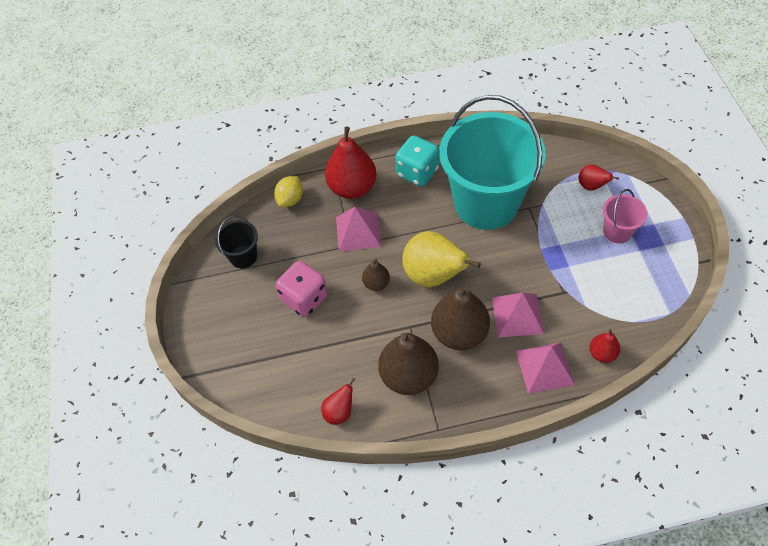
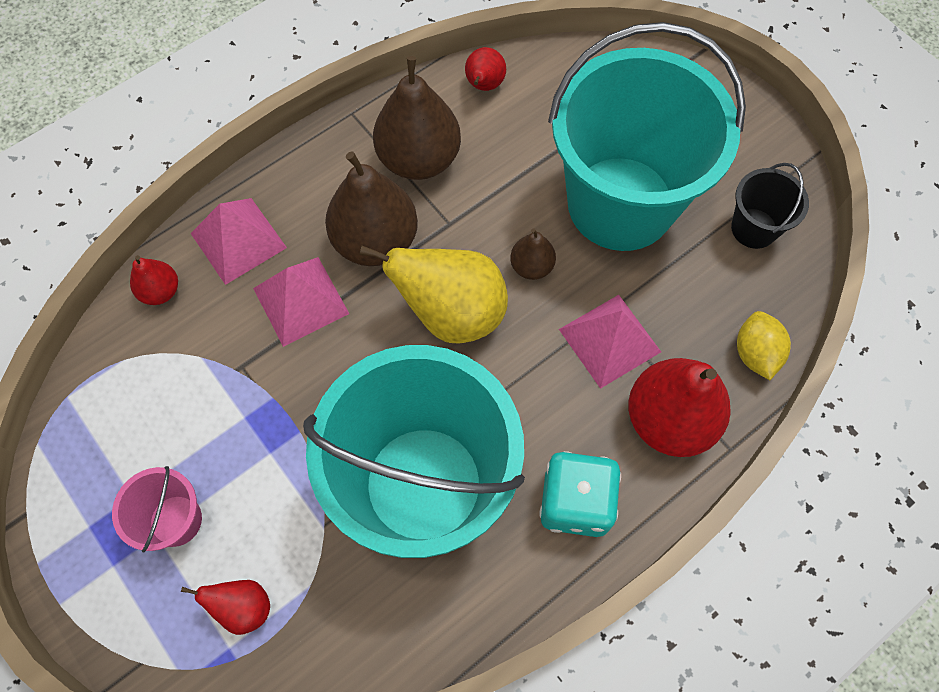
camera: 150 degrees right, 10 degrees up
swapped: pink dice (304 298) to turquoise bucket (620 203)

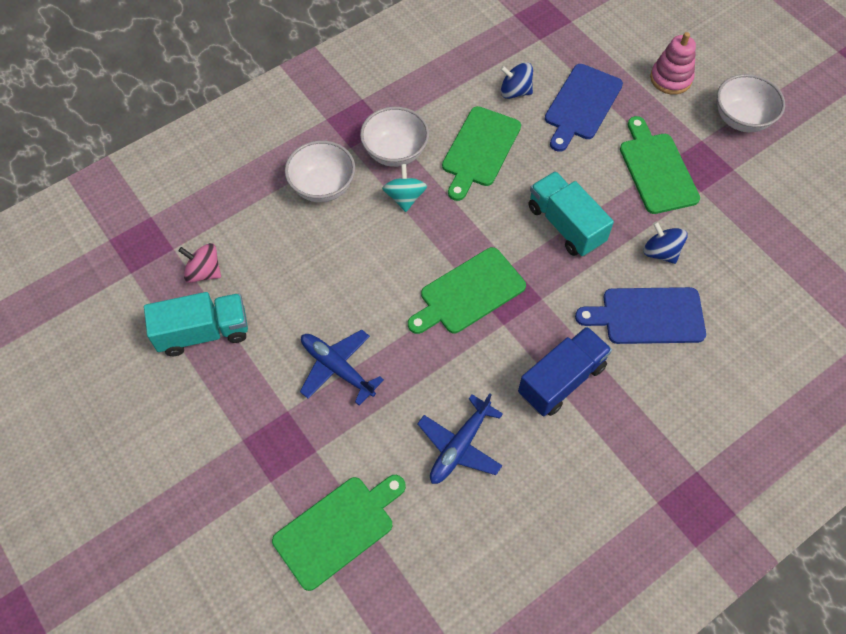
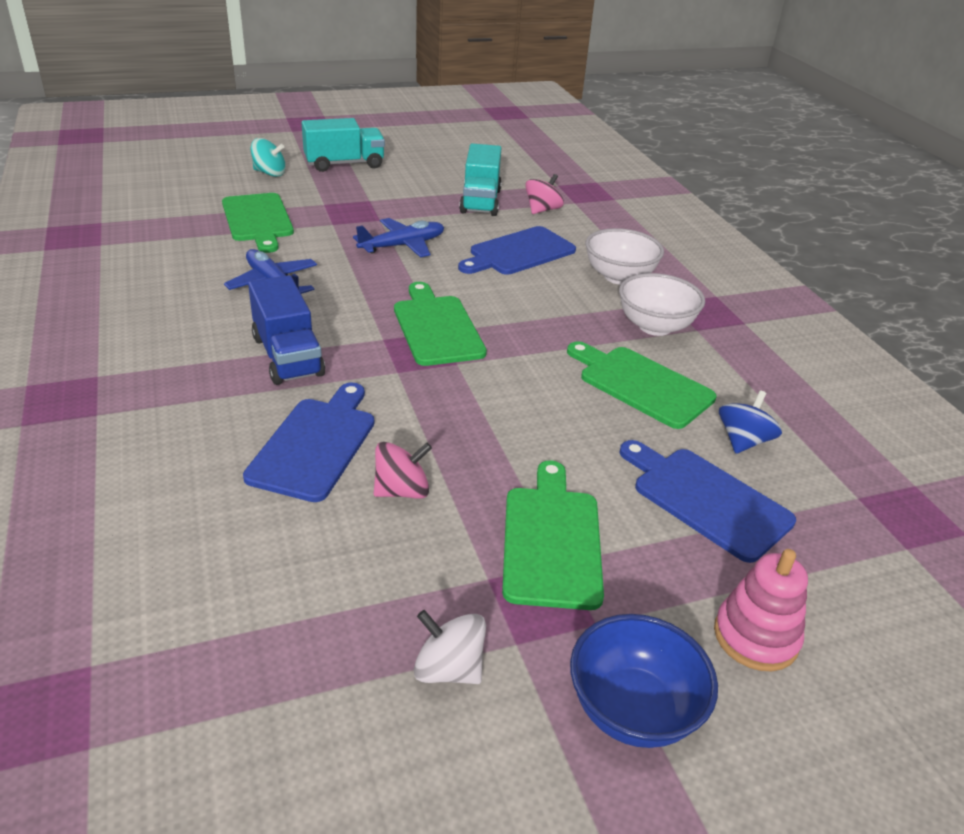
camera: 105 degrees right, 25 degrees down
new: blue cutting board (519 252); white spinning top (448 669)
shifted: turquoise spinning top (405 197) to (269 173); turquoise truck (565 225) to (344 164)
repainted: white bowl (741 119) to blue bowl (632 710); blue spinning top (660 252) to pink spinning top (402 491)
rotated: green cutting board (656 169) = (551 540) 90 degrees counterclockwise

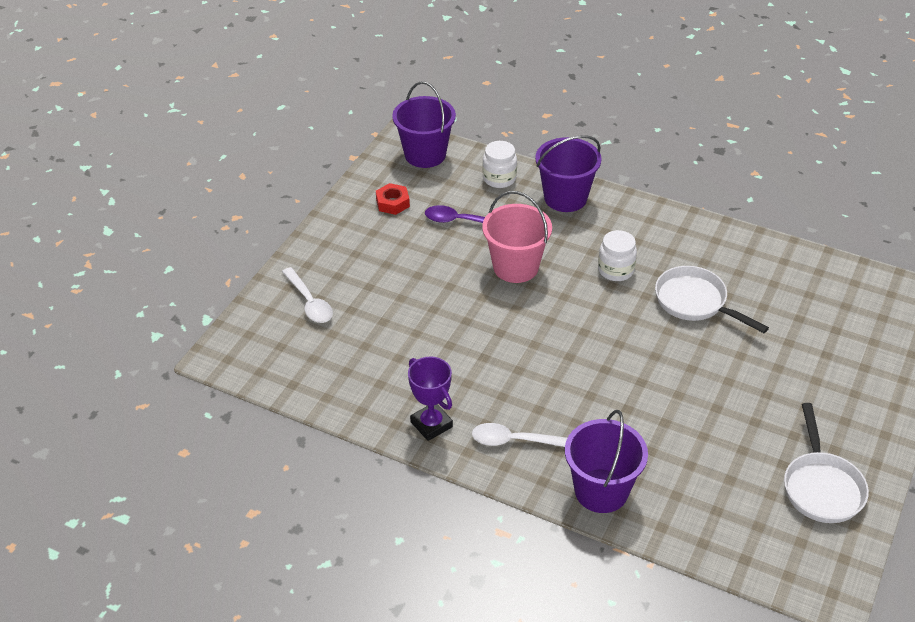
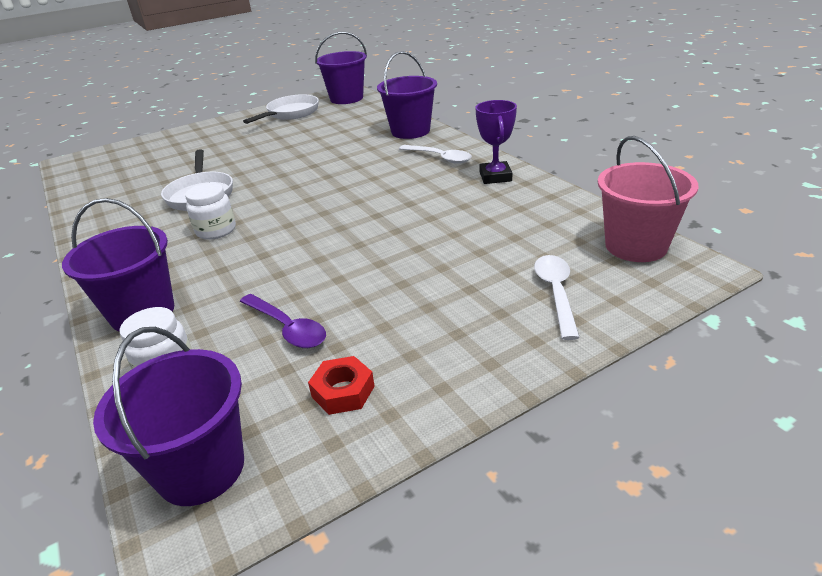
camera: 145 degrees left, 10 degrees down
new: purple bucket (346 98)
shifted: pink bucket (515 267) to (636 246)

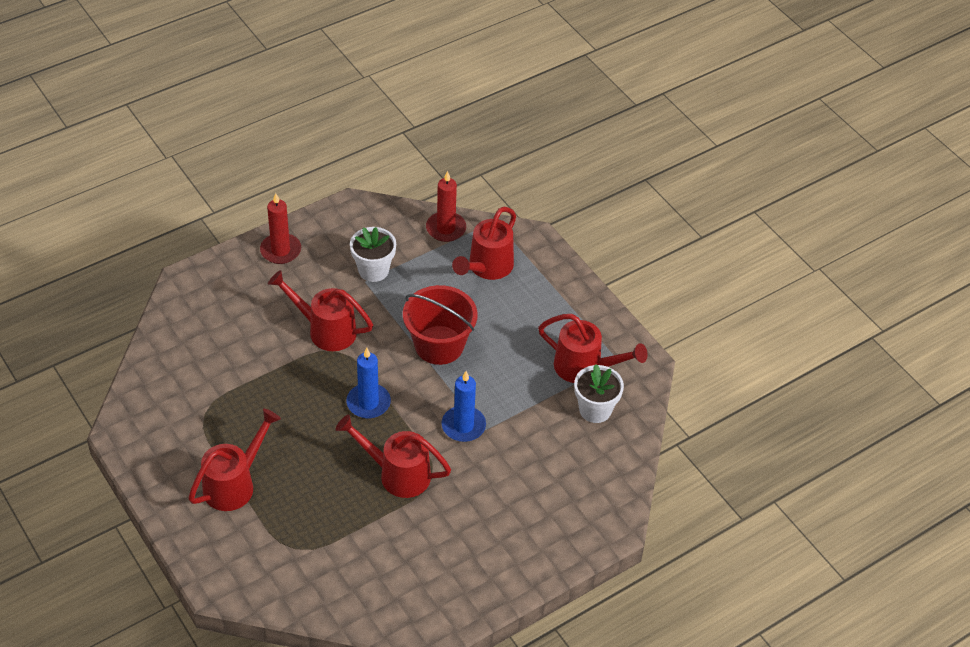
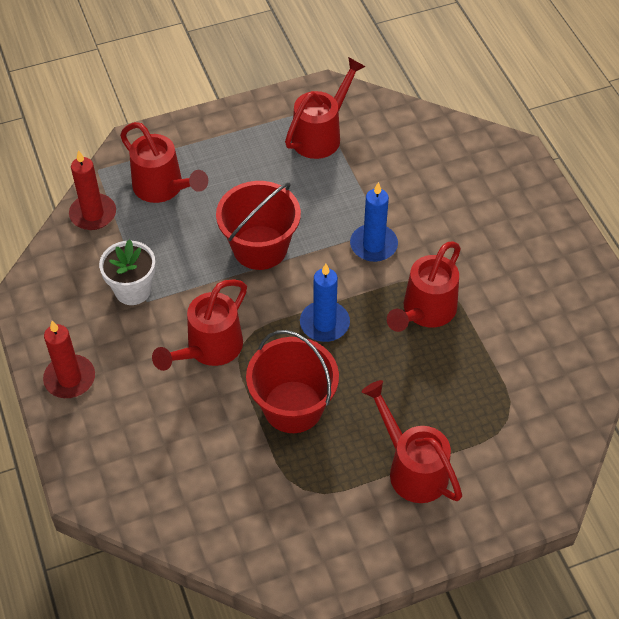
camera: 75 degrees left, 5 degrees up
gone: white flower pot (595 410)
new: red bucket (293 407)

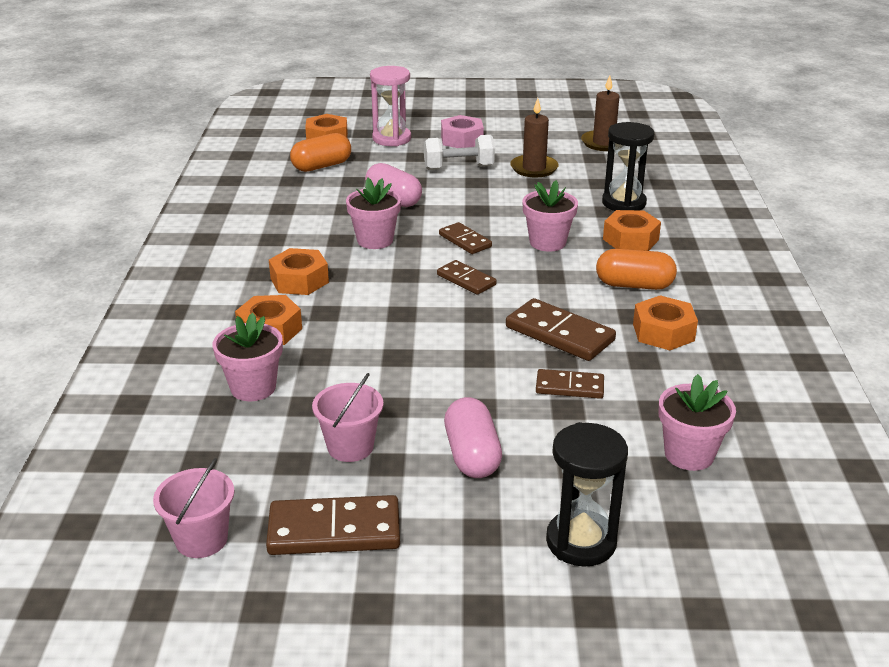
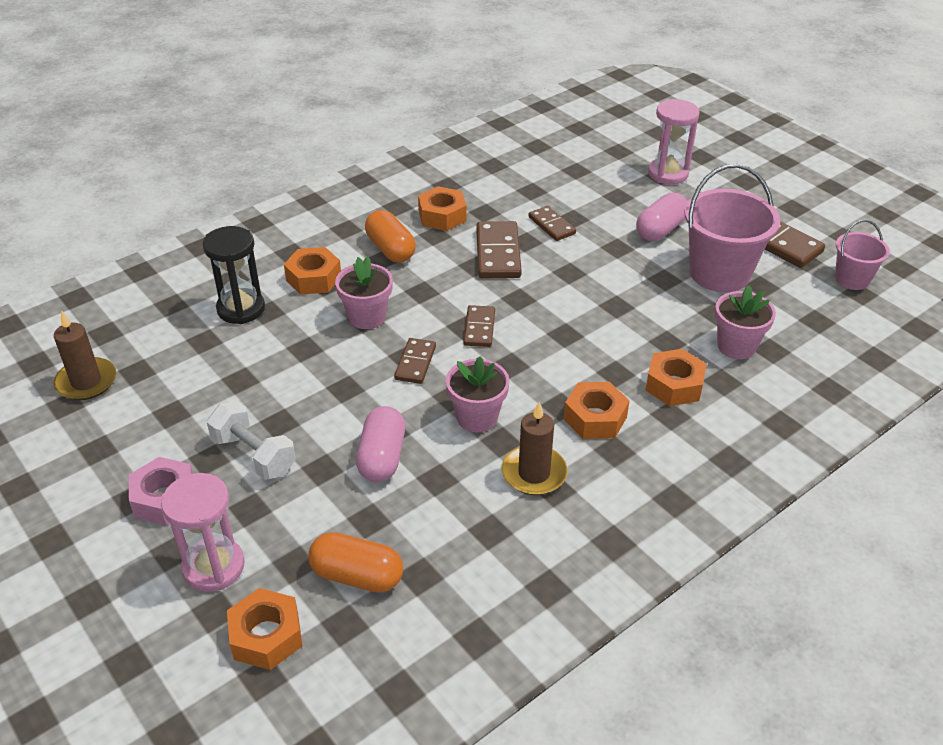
camera: 130 degrees left, 10 degrees up
gone: pink flower pot (689 454)
shifted: brown candle (534 168) to (534 473)
repainted: black hourglass (581 541) to pink hourglass (668 174)
scaled: pink bucket (350 447) = (719 273) x1.79

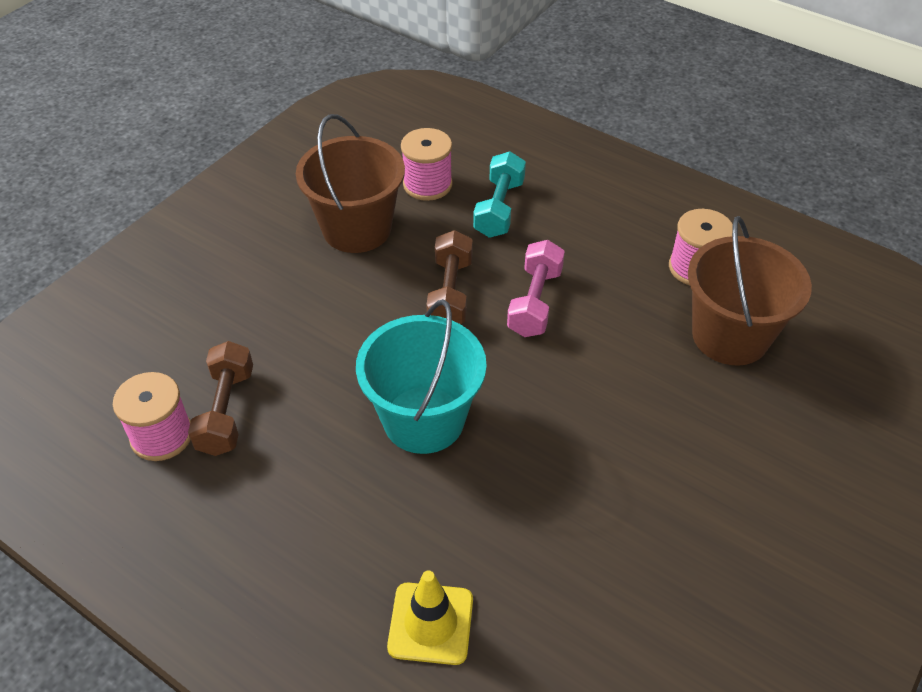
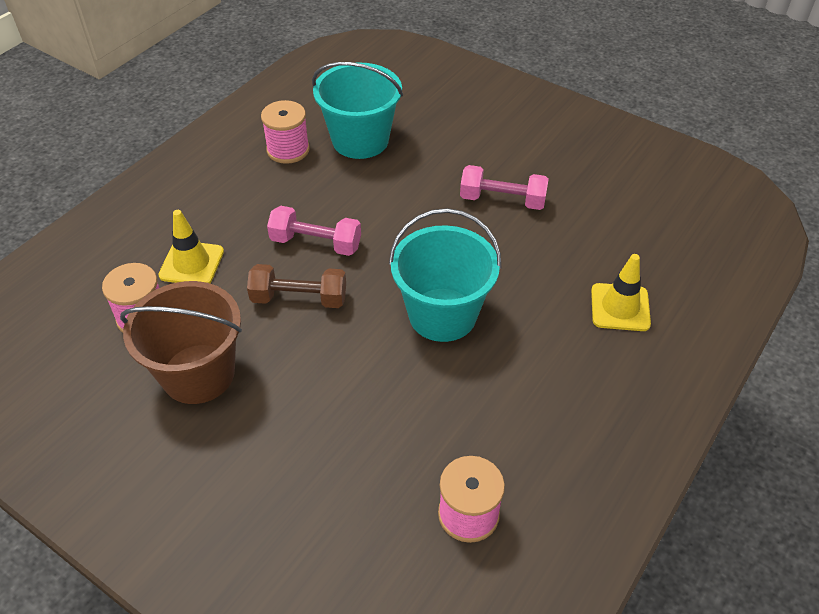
camera: 90 degrees left, 0 degrees up
gone: brown dumbbell (226 411)
new: pink dumbbell (502 200)
swapped: turquoise dumbbell (499 208) to yellow traffic cone (191 263)
repainted: brown bucket (730 336) to turquoise bucket (360 140)

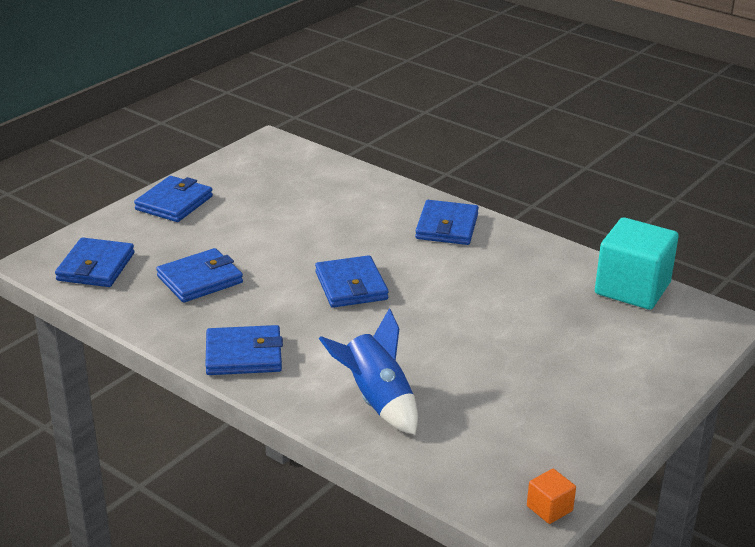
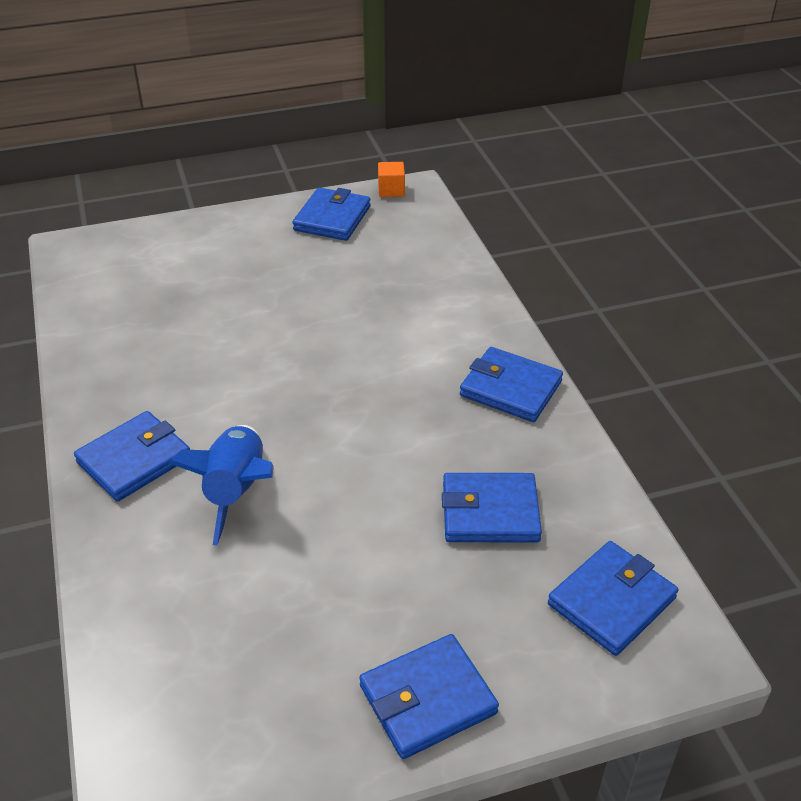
camera: 145 degrees left, 10 degrees up
gone: turquoise cube (632 288)
shifted: blue wallet (351 286) to (332 218); blue rocket (377 401) to (236 491)

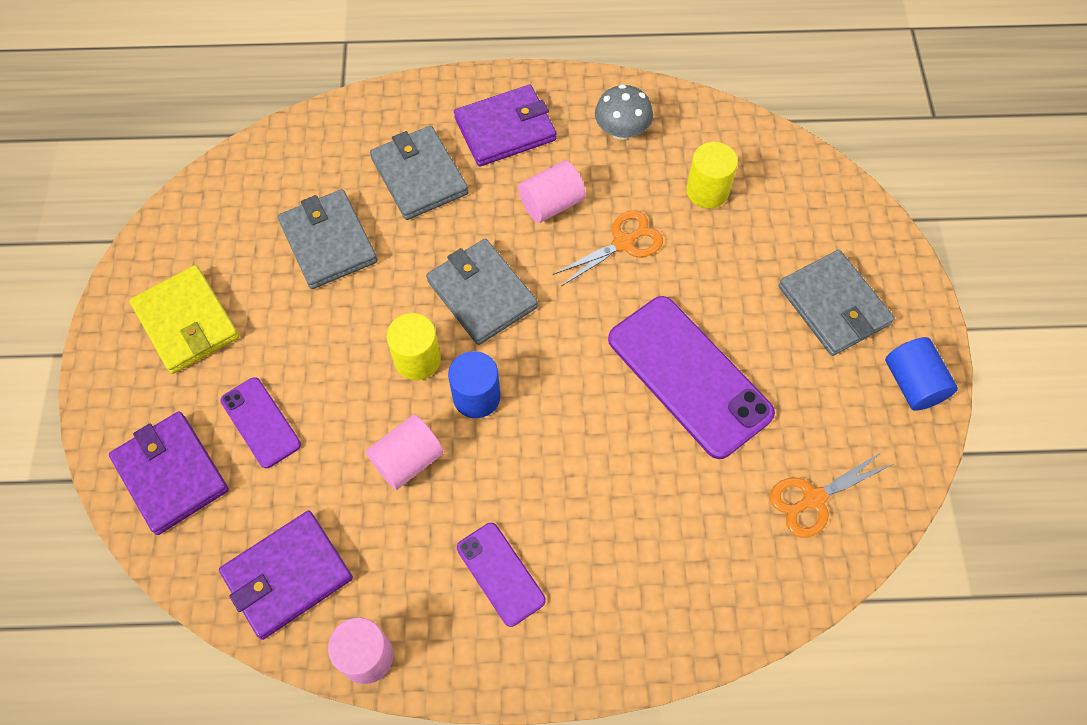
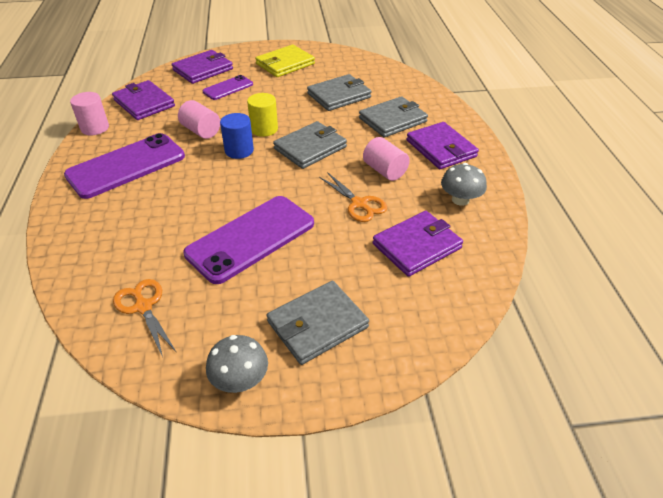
camera: 85 degrees right, 20 degrees down
swapped: yellow cylinder (707 191) to purple wallet (417 246); blue cylinder (912 383) to grey mushroom (240 380)
scaled: purple phone (500 574) = (126 166) x1.88

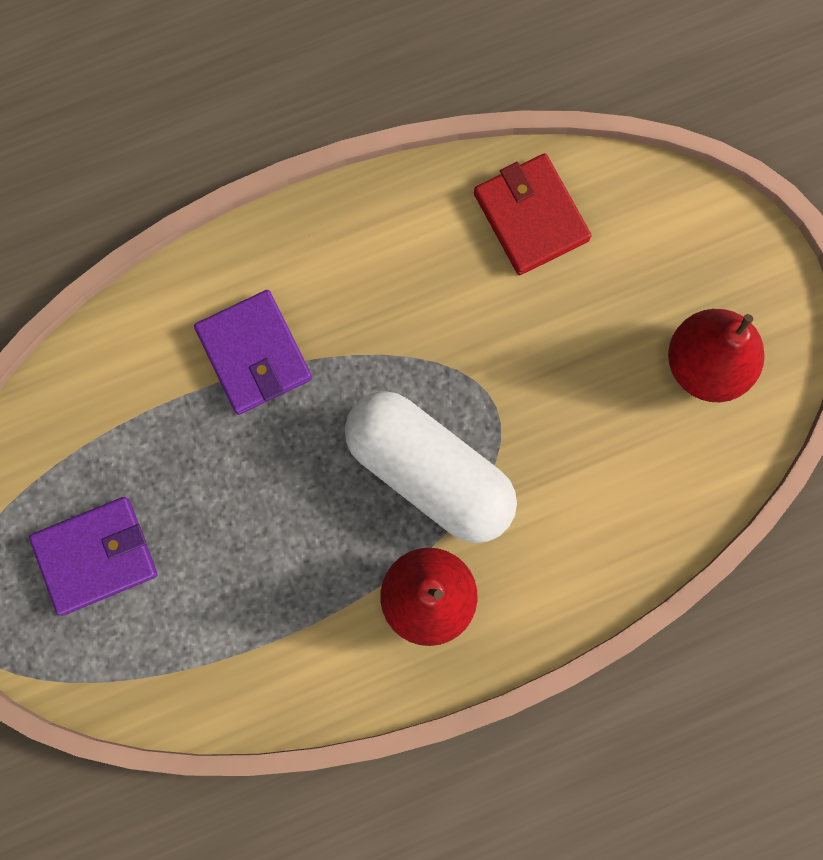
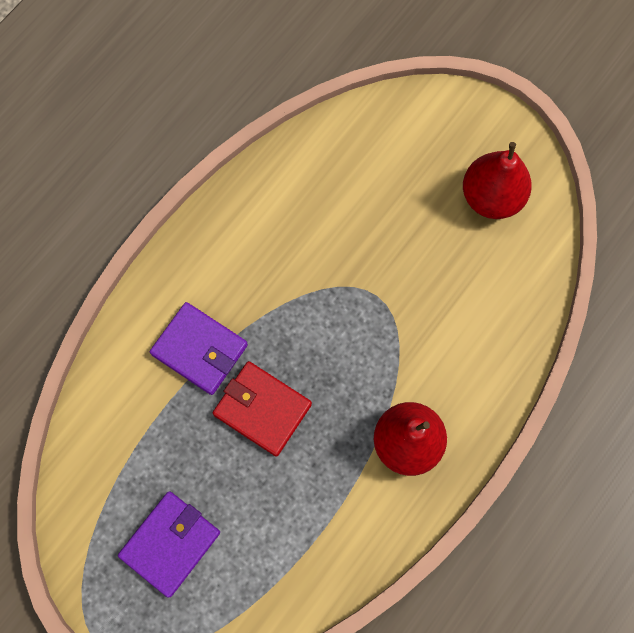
camera: 30 degrees left, 5 degrees down
gone: white capsule (429 472)
shifted: red wallet (531 217) to (262 409)

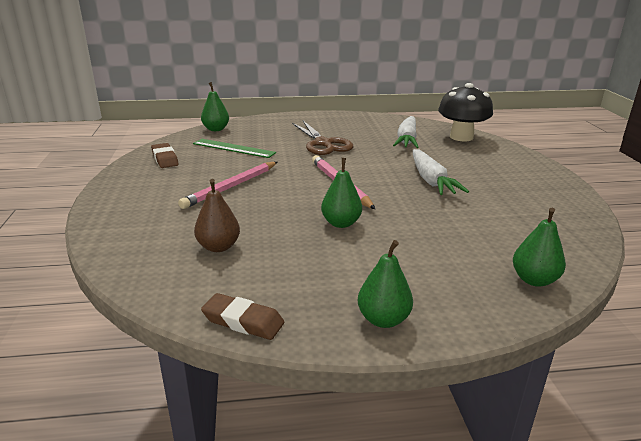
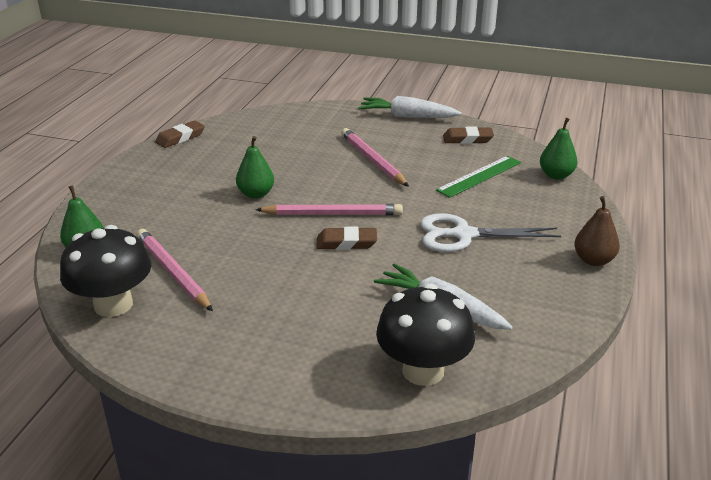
camera: 115 degrees right, 5 degrees up
gone: green pear (383 319)
new: black mushroom (113 305); brown eraser (346 243); pink pencil (172 272)
shifted: white carrot (431 180) to (407 116); brown pear (218 247) to (593 260)
repainted: brown scissors (323 143) to white scissors (463 235)

